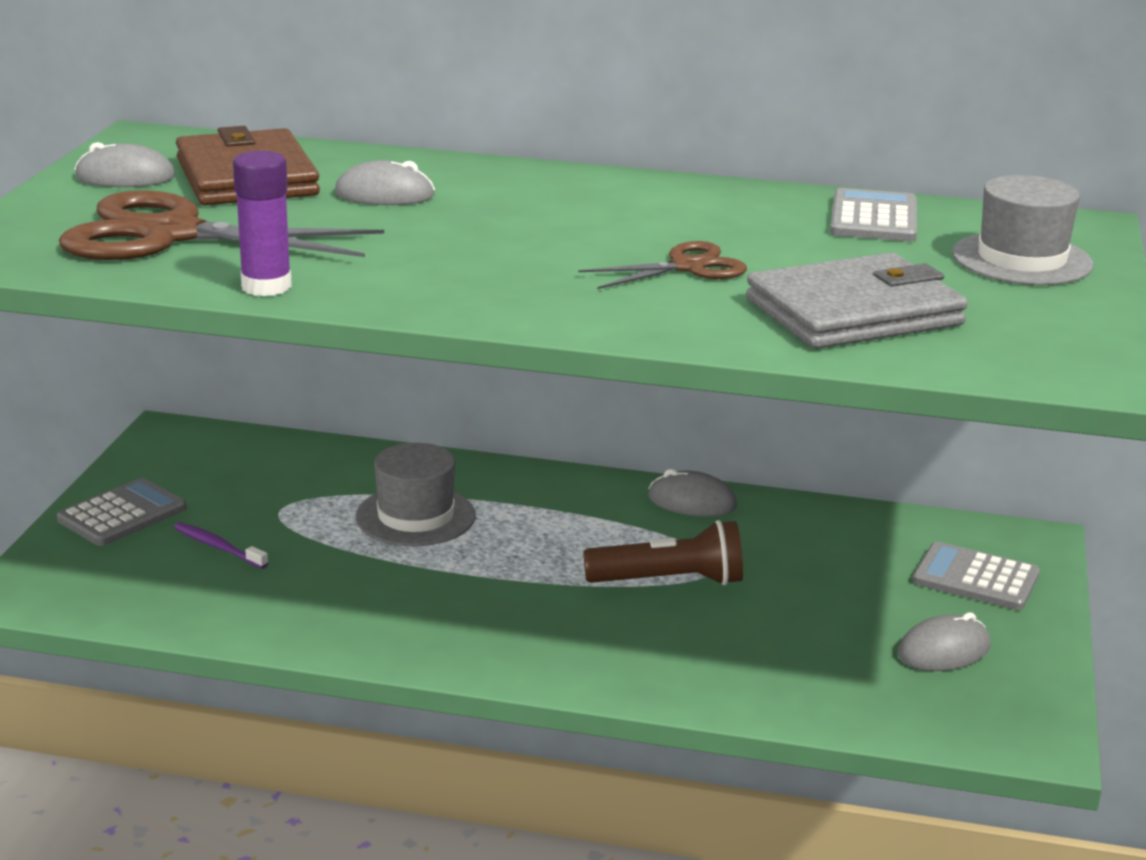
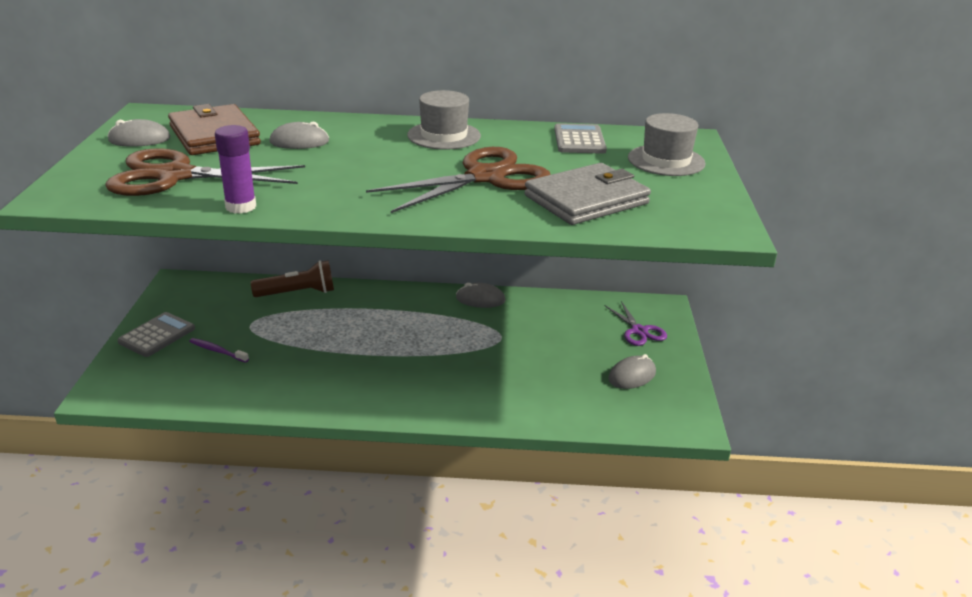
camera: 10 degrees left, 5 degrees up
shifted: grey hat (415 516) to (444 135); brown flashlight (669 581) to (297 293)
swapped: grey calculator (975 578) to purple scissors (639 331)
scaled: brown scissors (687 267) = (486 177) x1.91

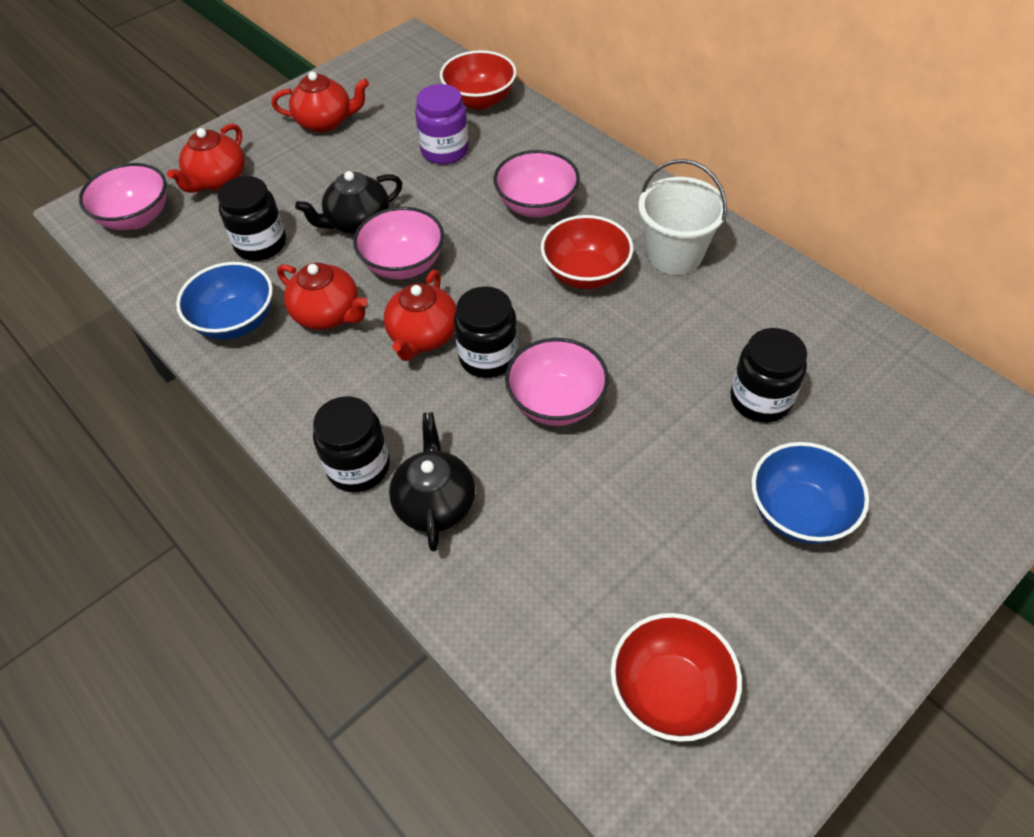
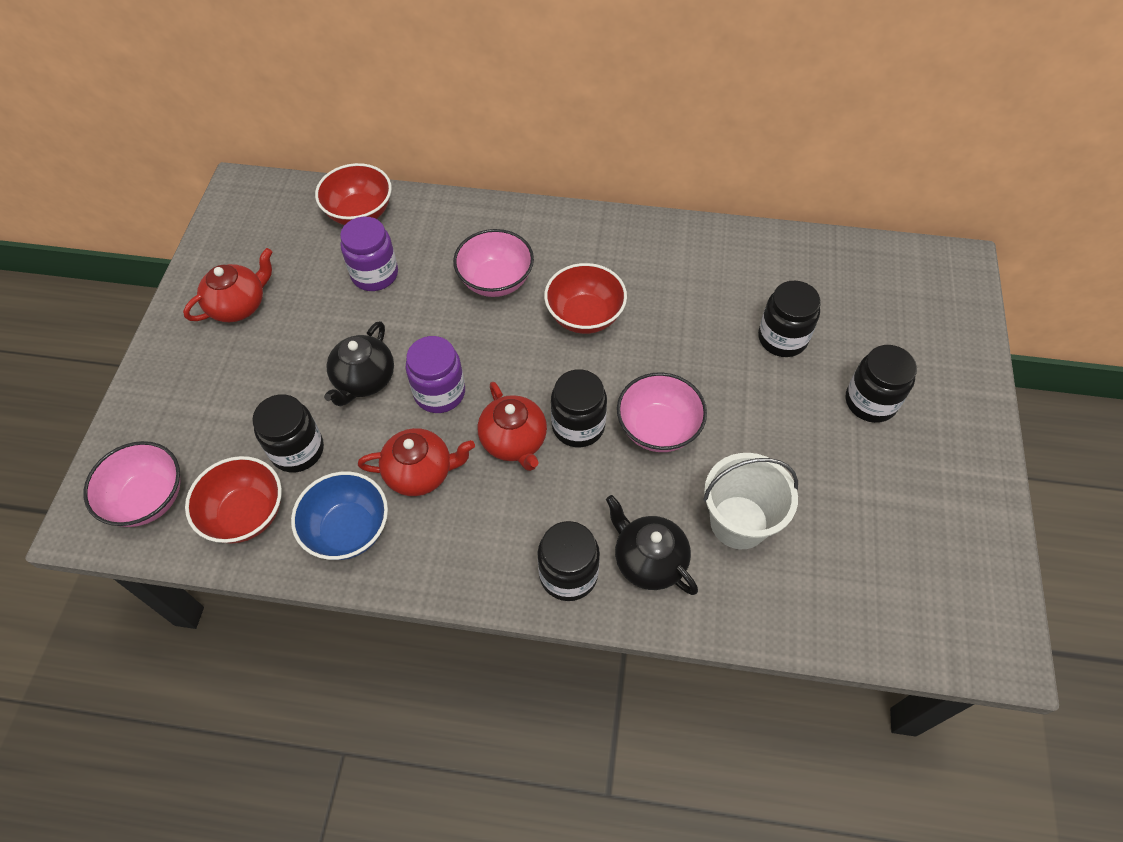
camera: 40 degrees left, 5 degrees up
gone: red teapot (217 180)
shifted: white bucket (674 254) to (739 522); red bowl (669 691) to (246 514)
swapped: pink bowl (403 265) to purple jar (439 393); blue bowl (798 513) to black jar (870 402)

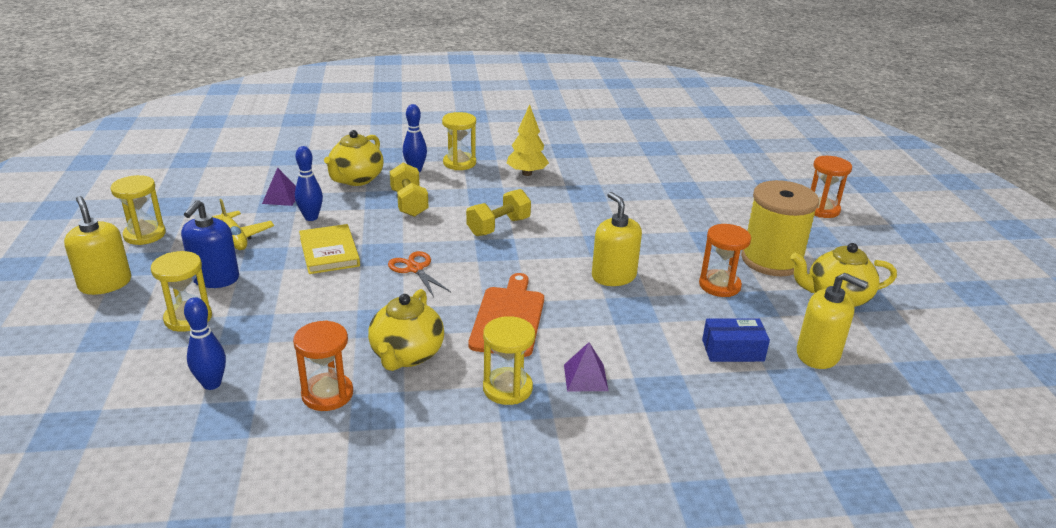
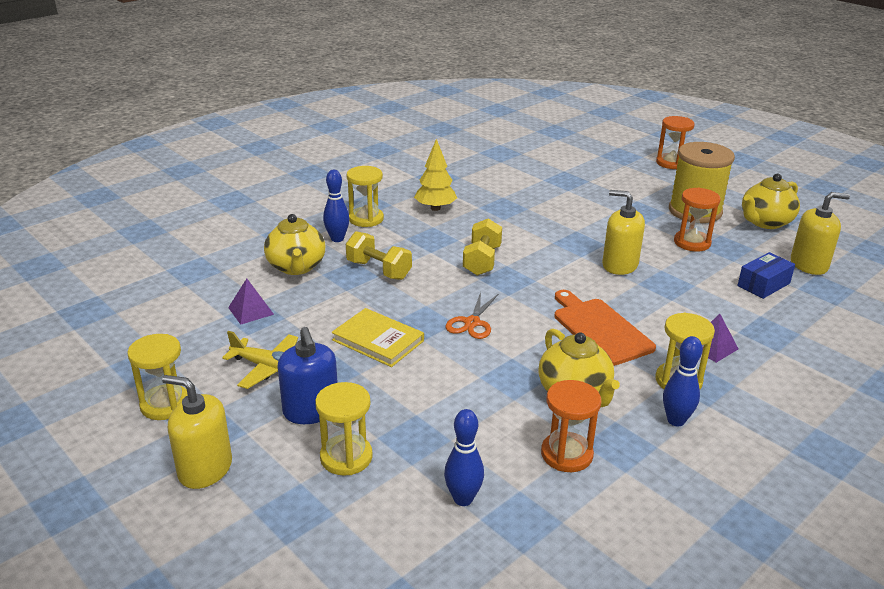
camera: 35 degrees left, 0 degrees up
shifted: blue bowling pin (311 217) to (676 420)
rotated: orange scissors (415 269) = (472 323) 90 degrees counterclockwise

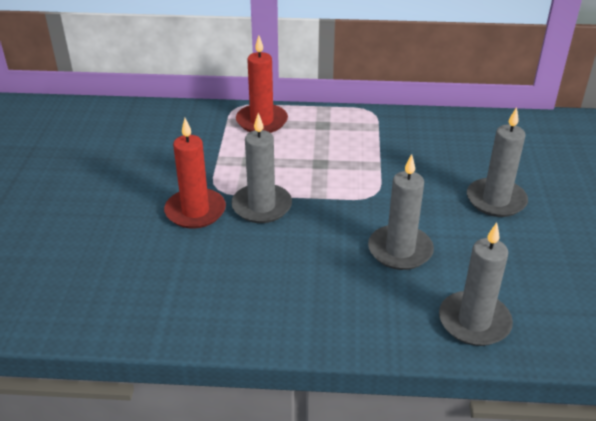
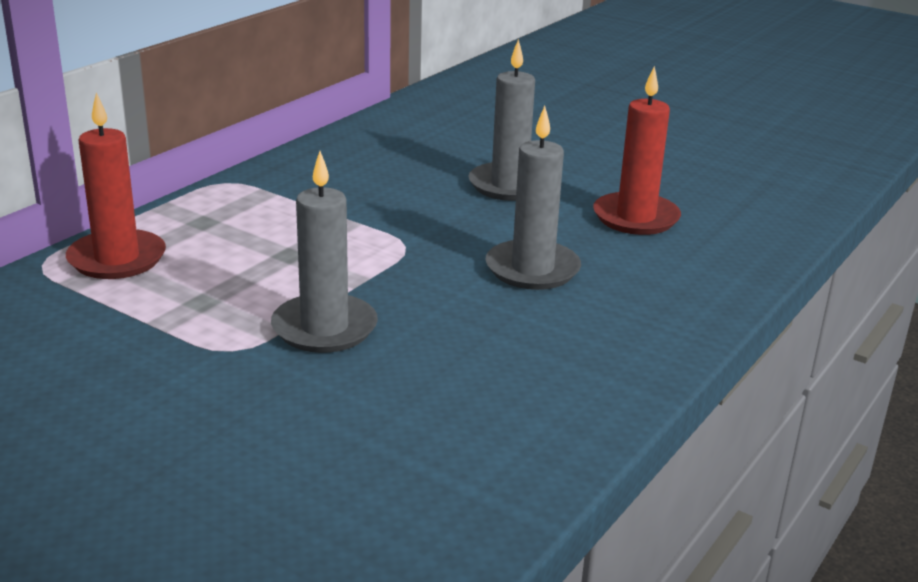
camera: 60 degrees left, 10 degrees down
gone: grey candle (474 321)
shifted: red candle (195 211) to (636 218)

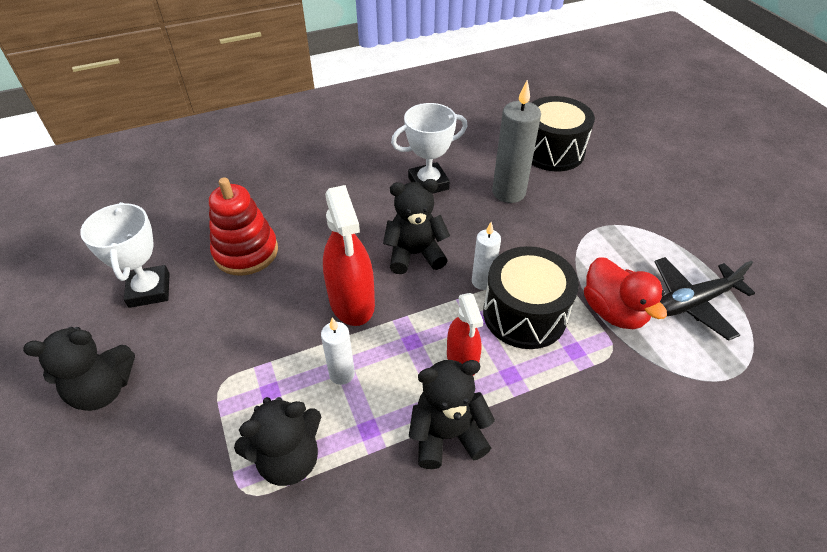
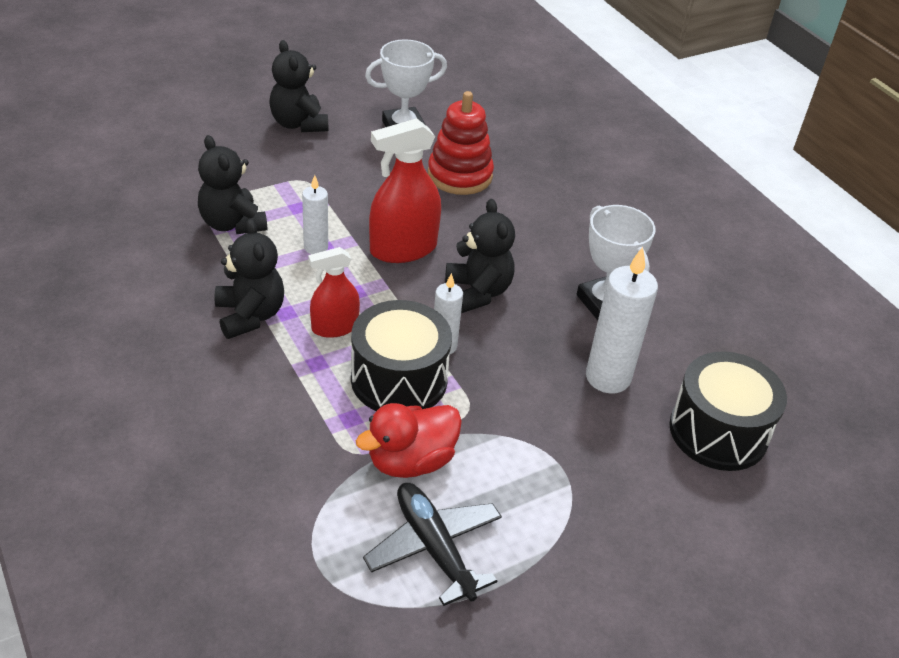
camera: 80 degrees right, 5 degrees down
repainted: grey candle (508 192) to white candle (608 377)

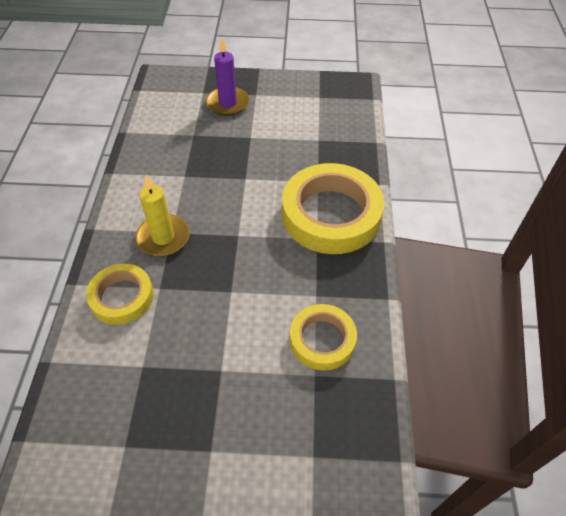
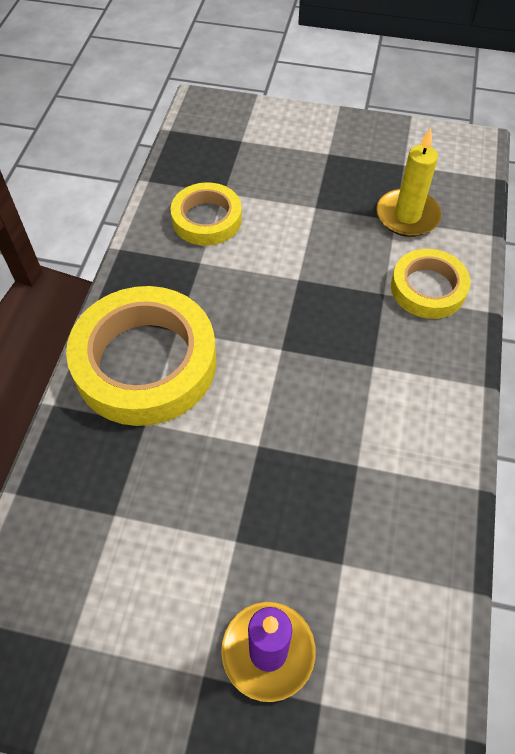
camera: 170 degrees left, 5 degrees up
shifted: yellow candle (163 237) to (407 216)

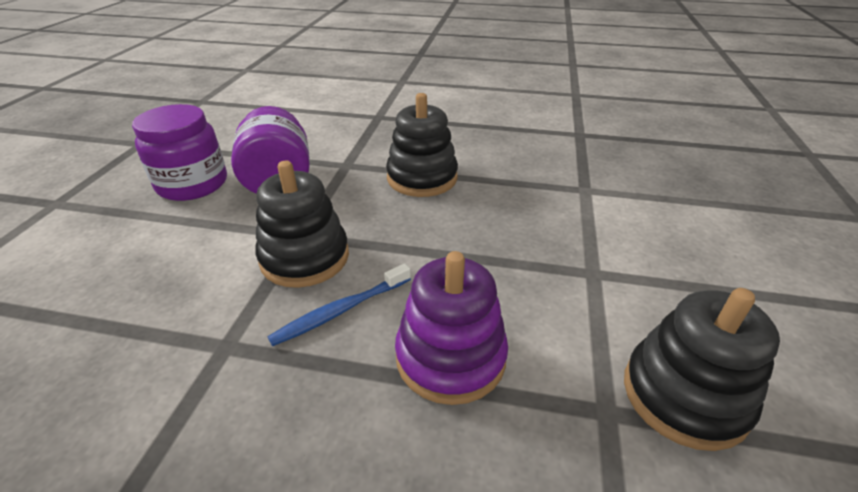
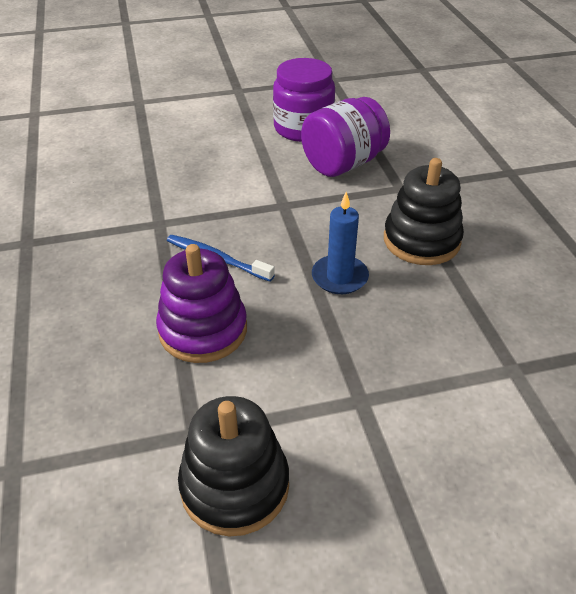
camera: 65 degrees right, 5 degrees up
gone: black stacking toy (305 257)
new: blue candle (339 277)

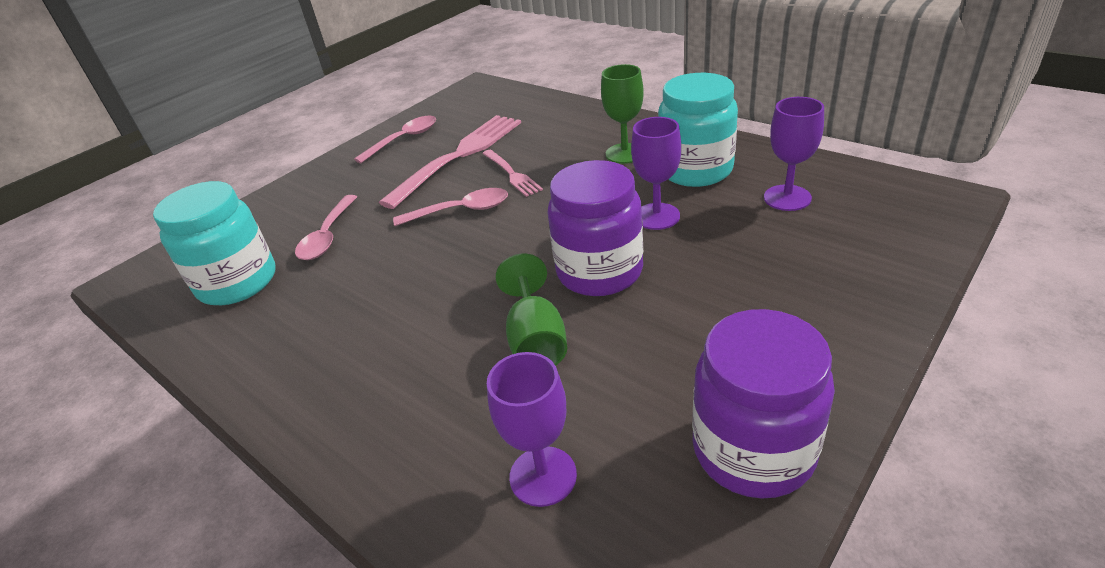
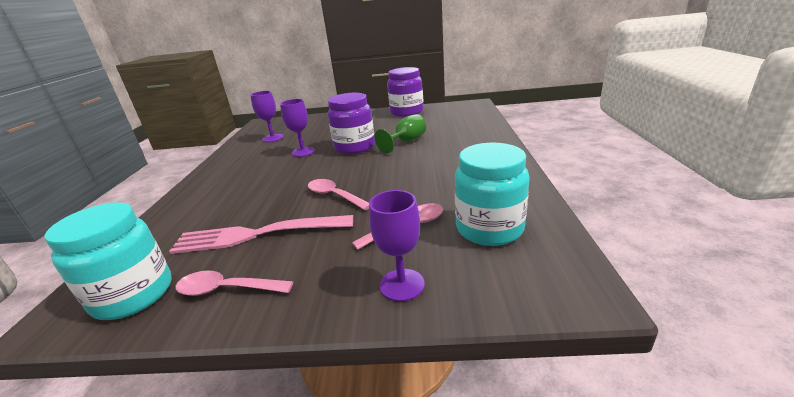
camera: 130 degrees left, 10 degrees down
gone: green goblet (625 153); pink fork (511 174)
shifted: turquoise jar (695 170) to (133 295); purple goblet (543 476) to (402 285)

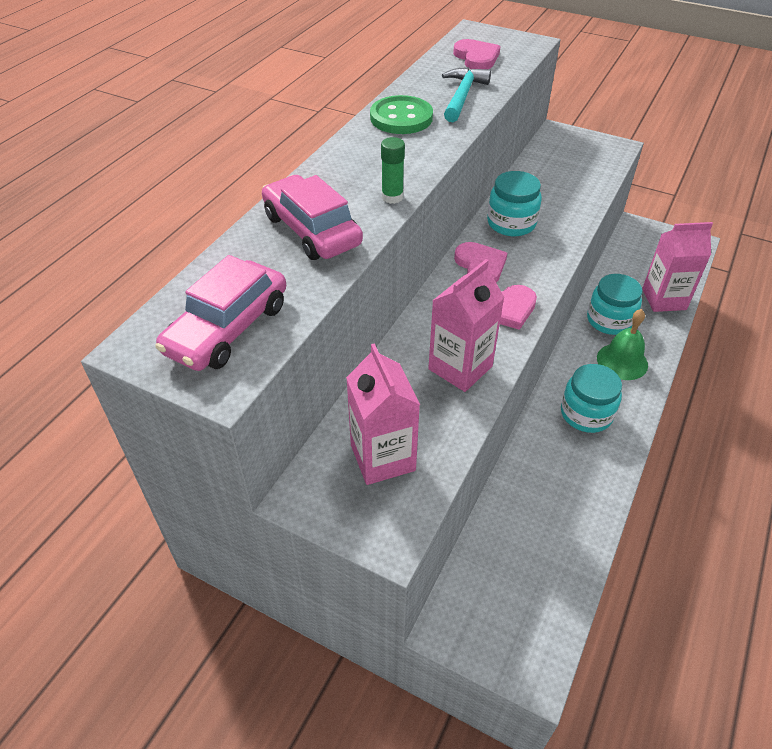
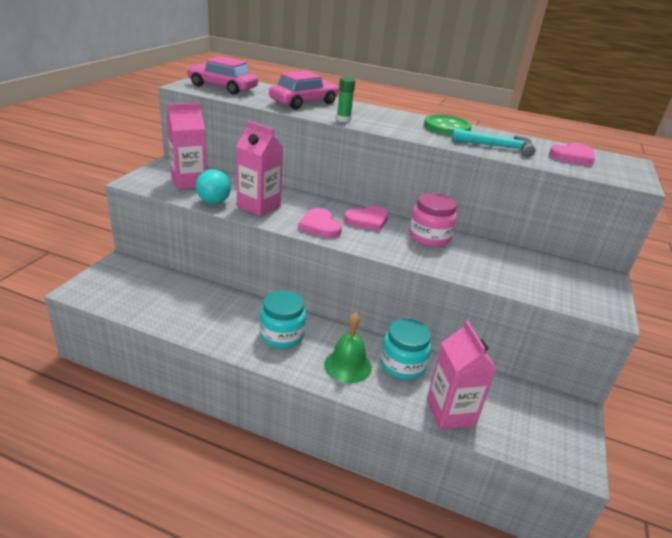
camera: 80 degrees right, 15 degrees down
new: turquoise ball (213 202)
repainted: turquoise jar (511 223) to pink jar (429 237)

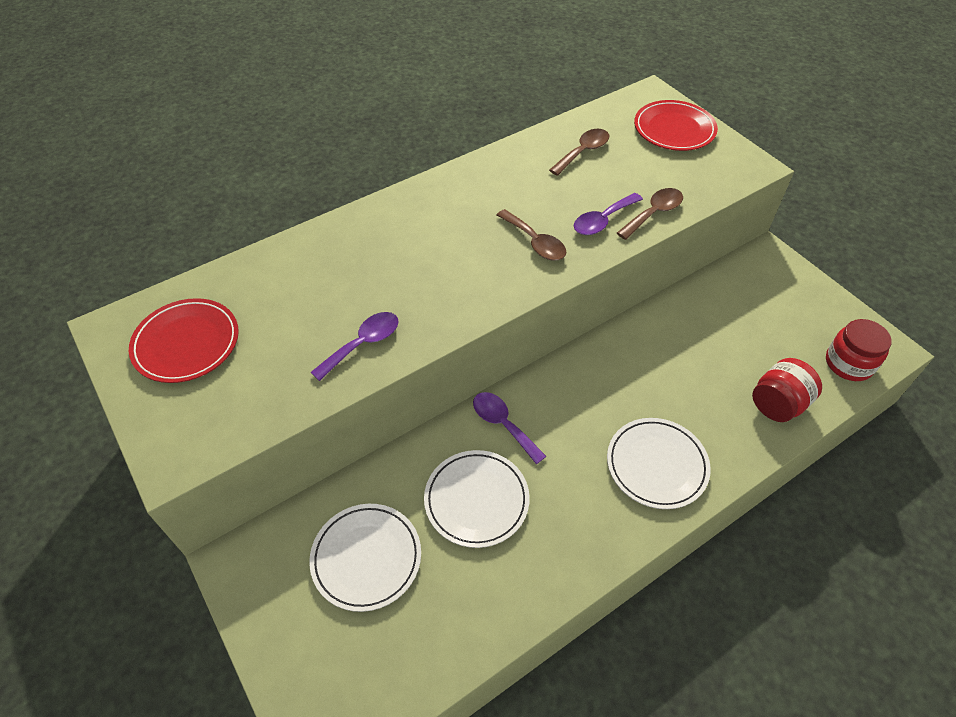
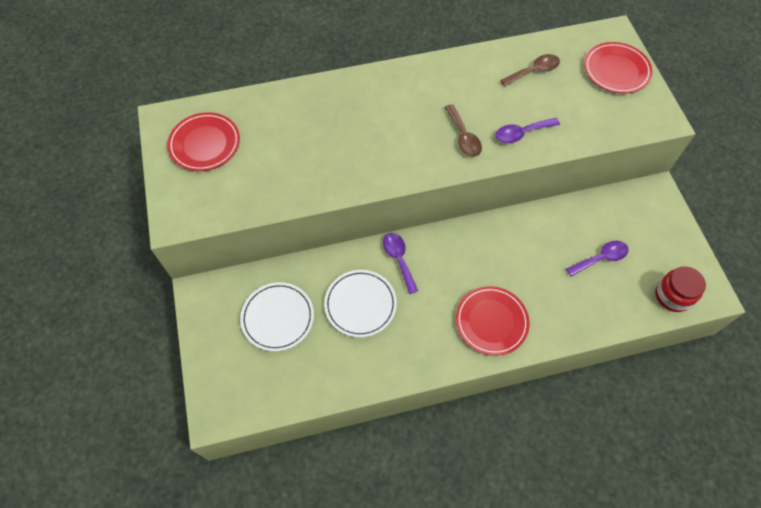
camera: 20 degrees right, 10 degrees up
gone: brown spoon (654 213); red jar (777 404)
shifted: purple spoon (363 344) to (601 258)
repainted: white plate (656 465) to red plate (491 322)

